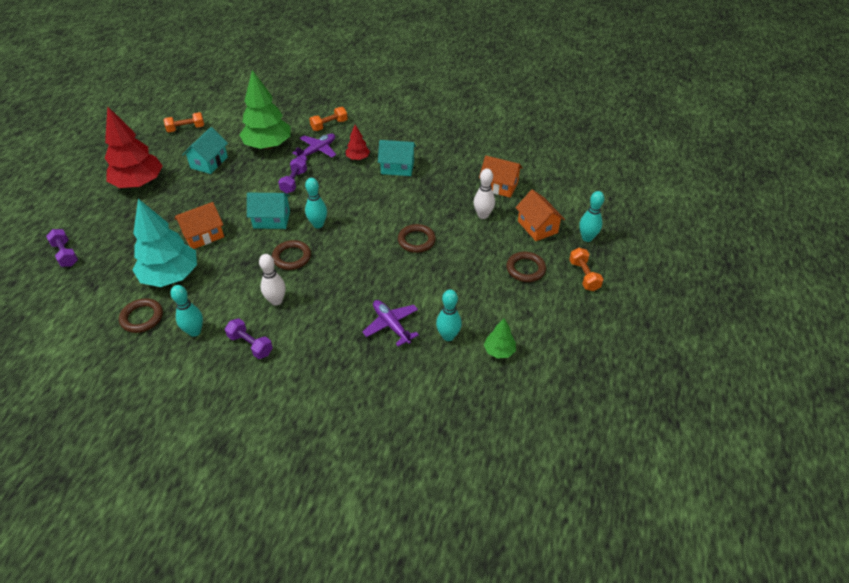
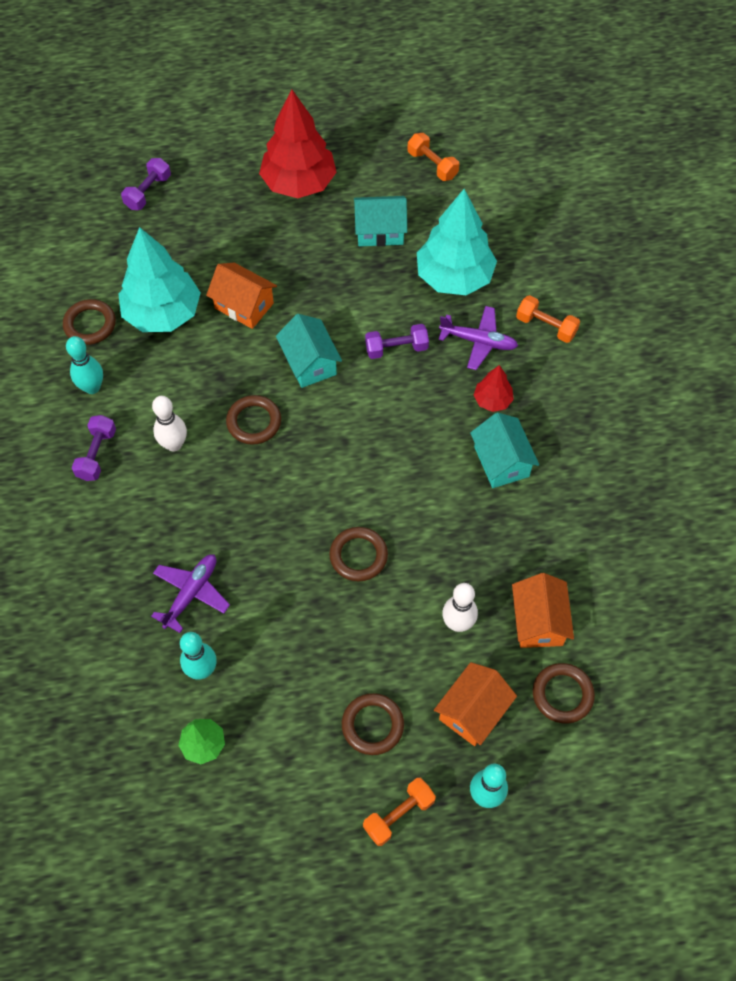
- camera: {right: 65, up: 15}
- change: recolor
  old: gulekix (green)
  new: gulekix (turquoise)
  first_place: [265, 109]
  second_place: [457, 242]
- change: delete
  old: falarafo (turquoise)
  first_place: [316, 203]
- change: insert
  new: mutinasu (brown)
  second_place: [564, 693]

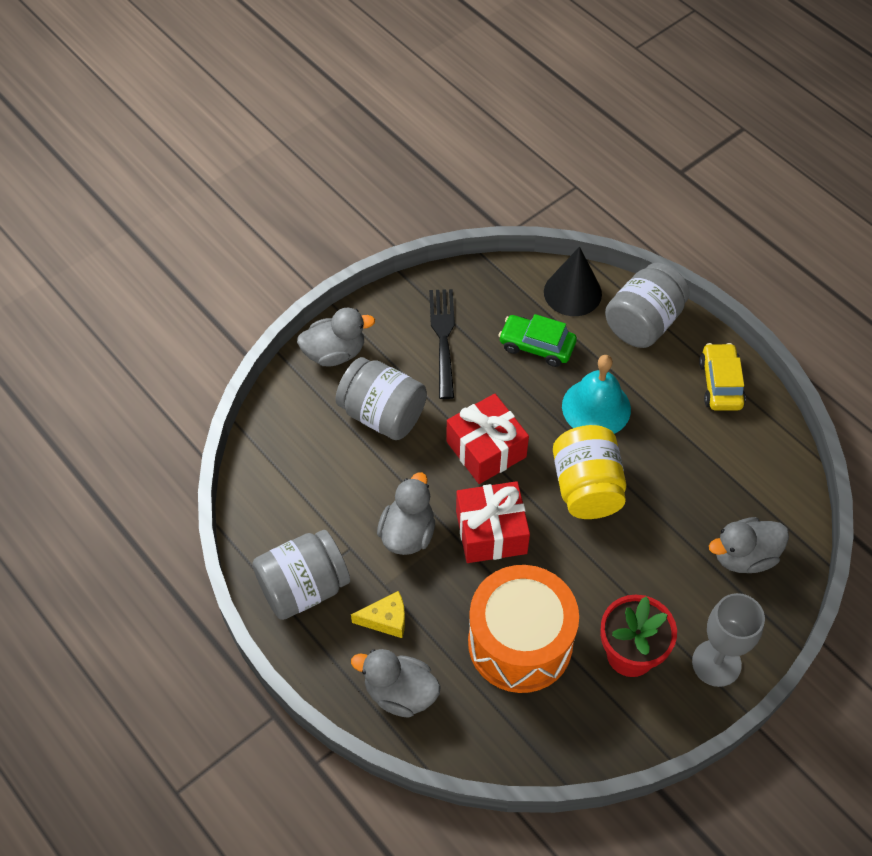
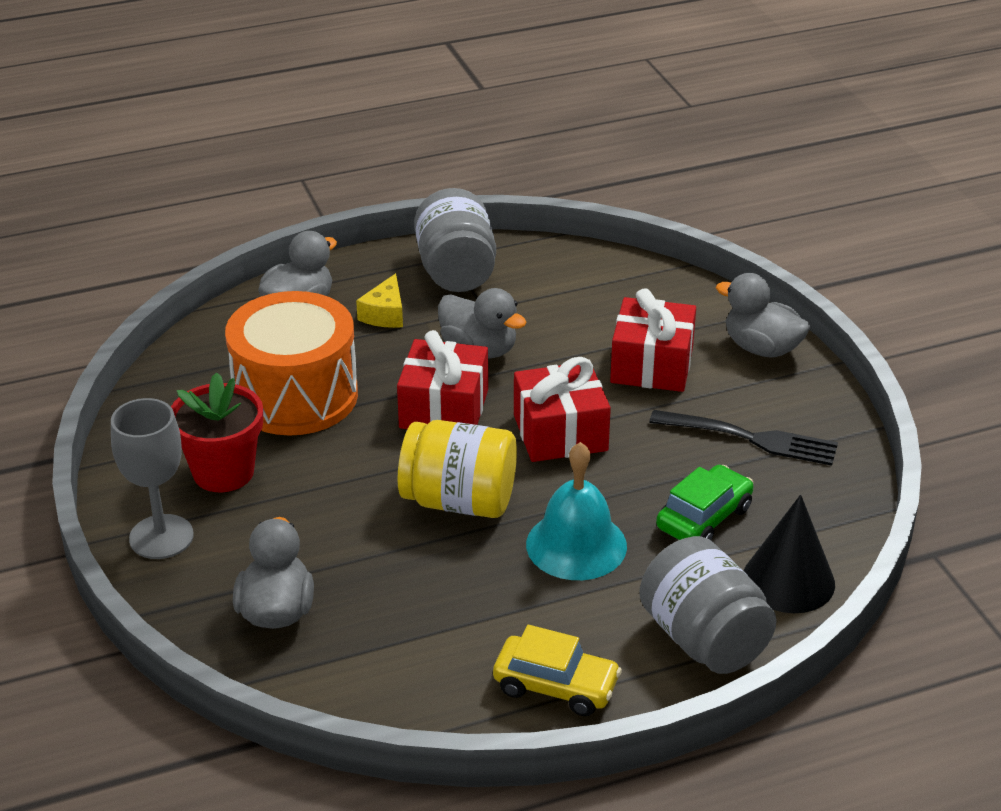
- camera: {right: 110, up: -20}
- change: rotate
  old: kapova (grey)
  first_place: [336, 337]
  second_place: [763, 315]
  degrees: 120
- change: replace
  old: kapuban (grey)
  new: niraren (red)
  first_place: [381, 398]
  second_place: [653, 340]

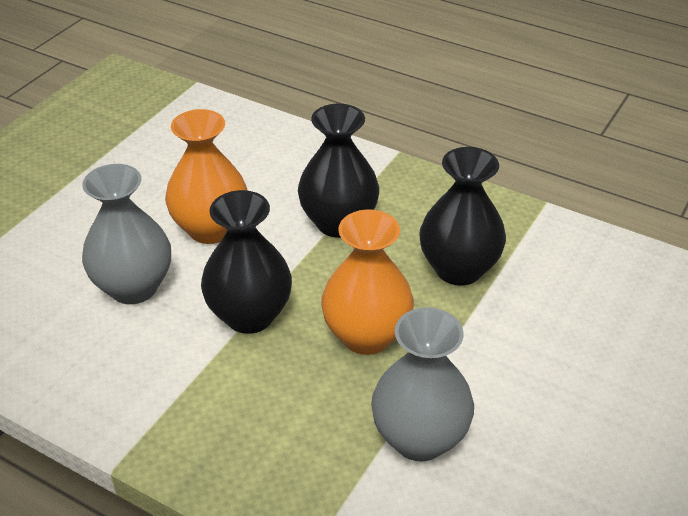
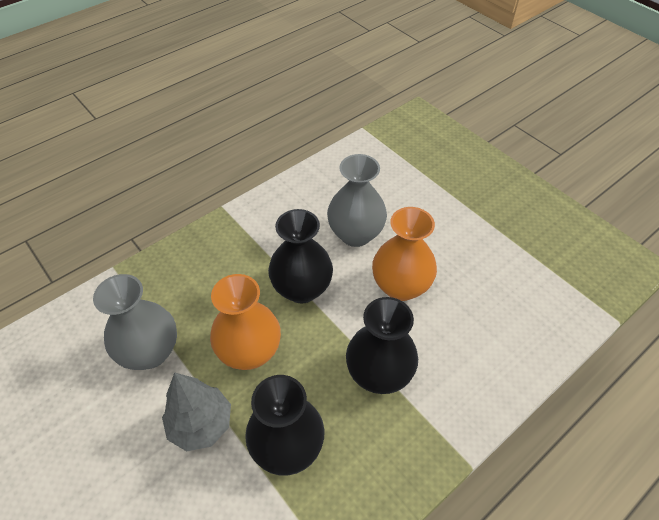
- camera: {right: 110, up: 10}
- change: insert
  new: gulekix (grey)
  second_place: [196, 411]

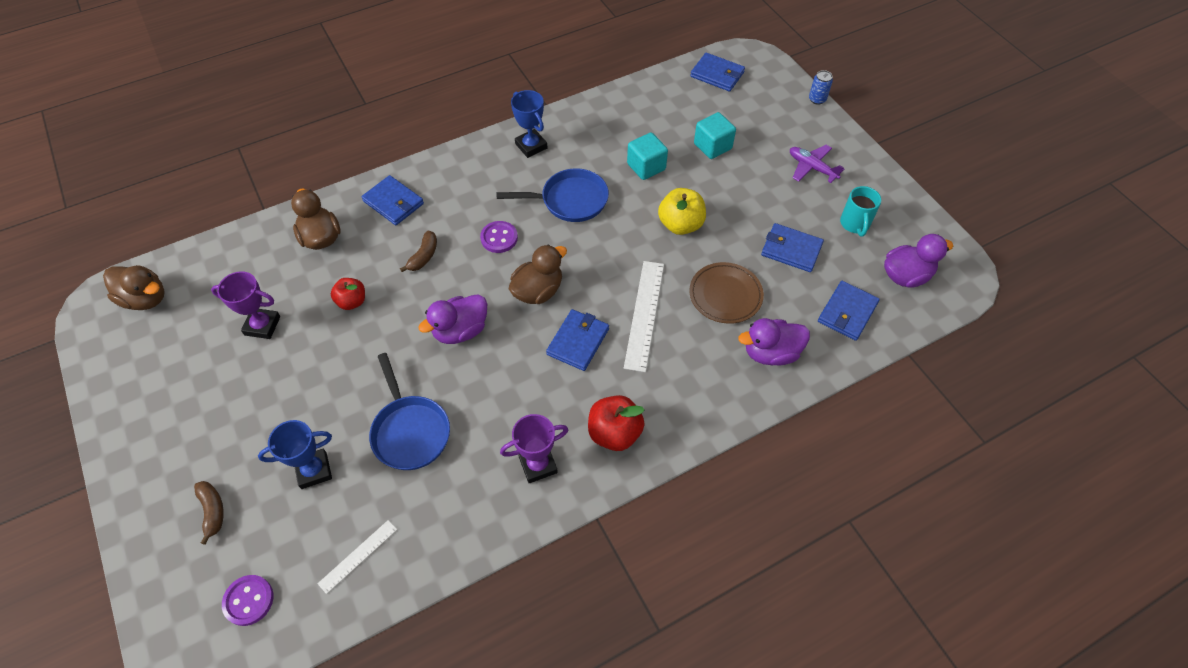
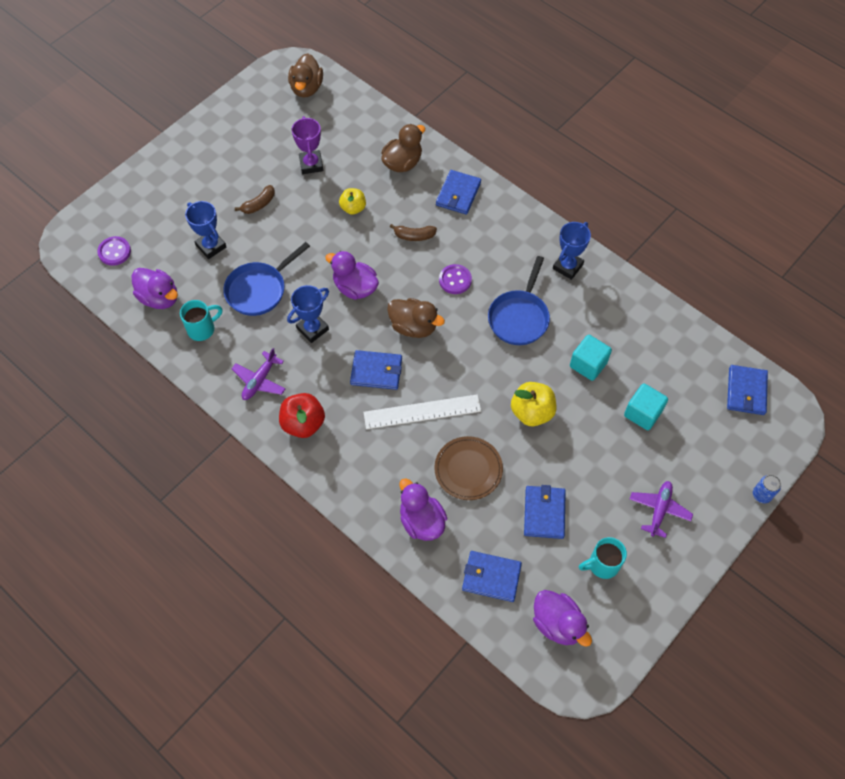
- camera: {right: 70, up: 5}
- change: move
  old: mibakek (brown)
  first_place: [209, 513]
  second_place: [255, 199]
- change: replace
  old: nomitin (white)
  new: kapova (purple)
  first_place: [357, 557]
  second_place: [155, 288]
- change: recolor
  old: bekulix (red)
  new: bekulix (yellow)
  first_place: [348, 294]
  second_place: [352, 201]
- change: rotate
  old: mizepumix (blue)
  first_place: [552, 195]
  second_place: [519, 300]
  degrees: 45
- change: replace
  old: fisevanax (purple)
  new: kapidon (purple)
  first_place: [534, 448]
  second_place: [258, 374]
- change: insert
  new: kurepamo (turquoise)
  second_place: [201, 320]
- change: insert
  new: fisevanax (blue)
  second_place: [308, 314]

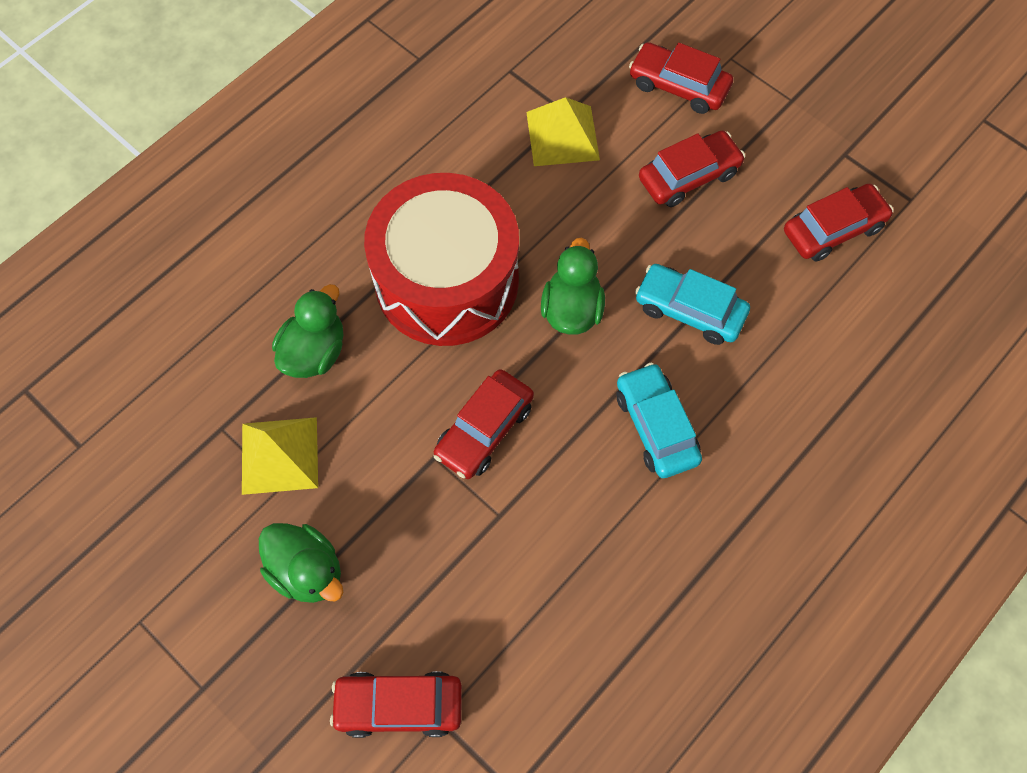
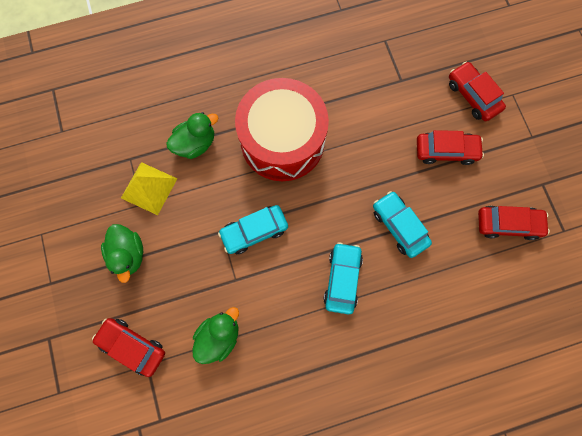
- camera: {right: 30, up: 10}
- change: recolor
  old: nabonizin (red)
  new: nabonizin (turquoise)
  first_place: [483, 424]
  second_place: [253, 229]
- change: delete
  old: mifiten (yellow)
  first_place: [563, 131]
- change: move
  old: kapova (green)
  first_place: [573, 286]
  second_place: [216, 335]

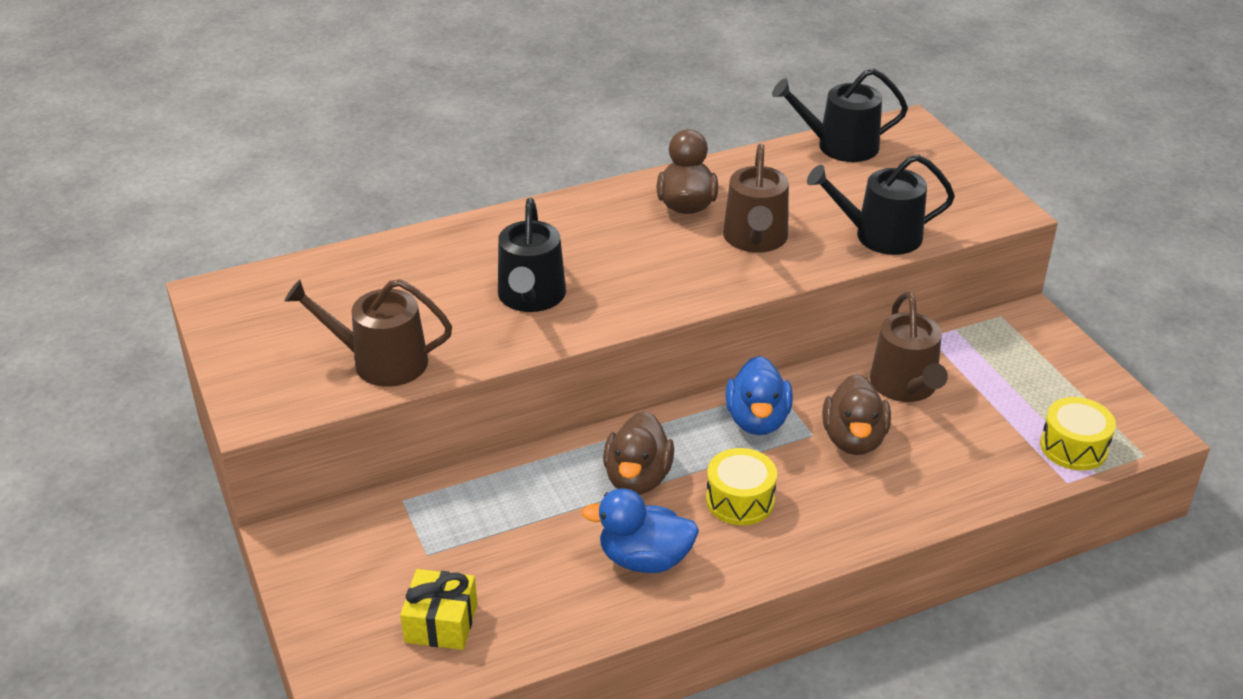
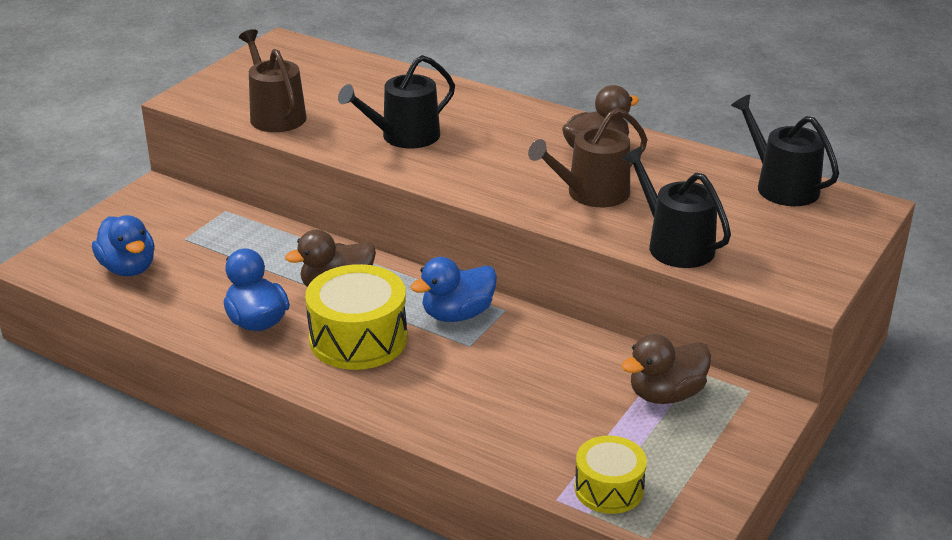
- camera: {right: 55, up: -5}
- change: replace
  old: niraren (yellow)
  new: kapova (blue)
  first_place: [438, 609]
  second_place: [123, 245]
- change: resize
  old: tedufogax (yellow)
  first_place: [741, 486]
  second_place: [356, 317]
  factor: 1.63
- change: move
  old: kapova (brown)
  first_place: [856, 414]
  second_place: [666, 369]
- change: delete
  old: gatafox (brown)
  first_place: [909, 346]

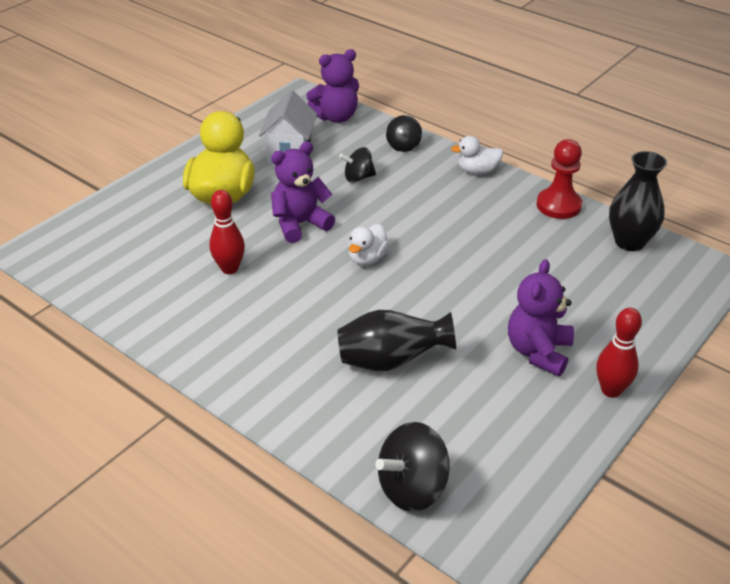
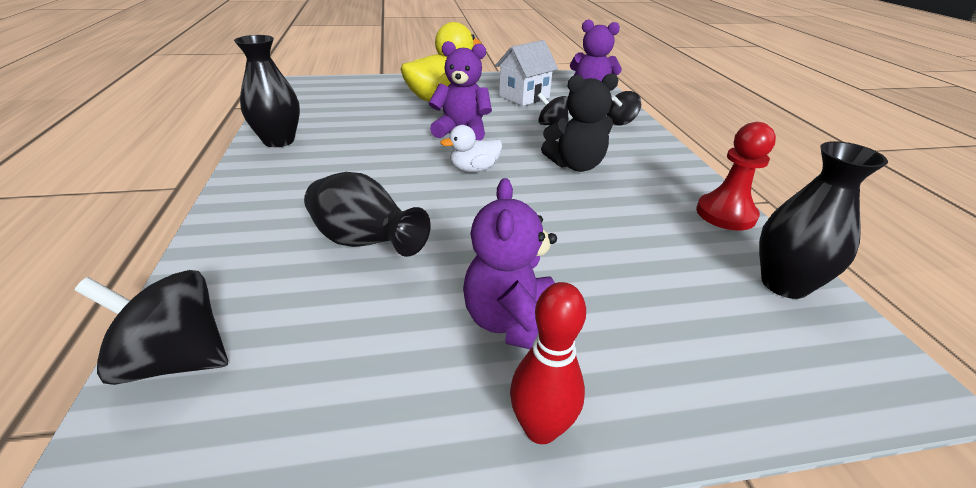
- camera: {right: 40, up: -5}
- change: delete
  old: falarafo (red)
  first_place: [227, 232]
- change: delete
  old: kapova (white)
  first_place: [477, 155]
- change: rotate
  old: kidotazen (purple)
  first_place: [541, 317]
  second_place: [510, 263]
  degrees: -60
- change: insert
  new: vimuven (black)
  second_place: [267, 91]
- change: insert
  new: kidotazen (black)
  second_place: [579, 122]

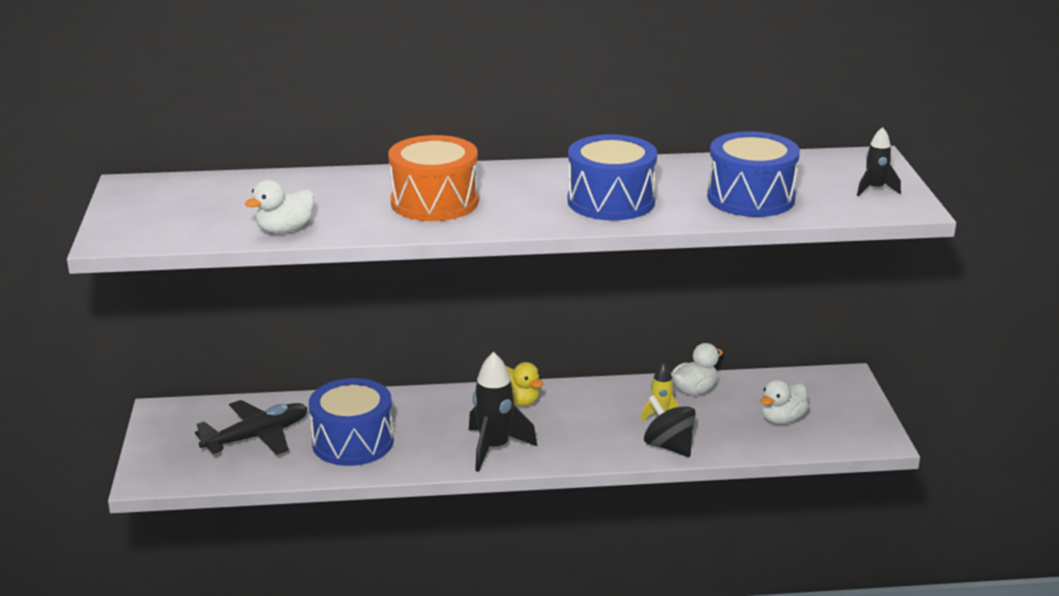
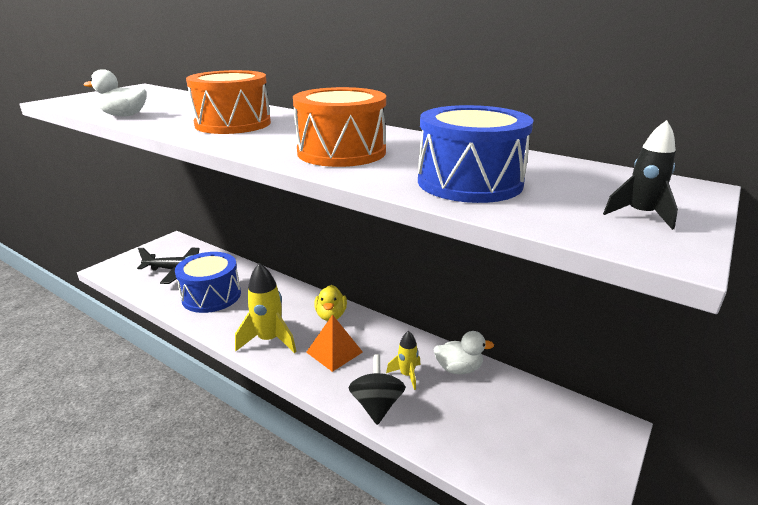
- camera: {right: 40, up: 0}
- change: recolor
  old: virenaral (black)
  new: virenaral (yellow)
  first_place: [503, 412]
  second_place: [265, 308]
- change: recolor
  old: tedufogax (blue)
  new: tedufogax (orange)
  first_place: [612, 177]
  second_place: [339, 127]
- change: delete
  old: kapova (white)
  first_place: [785, 401]
- change: insert
  new: mifiten (orange)
  second_place: [334, 343]

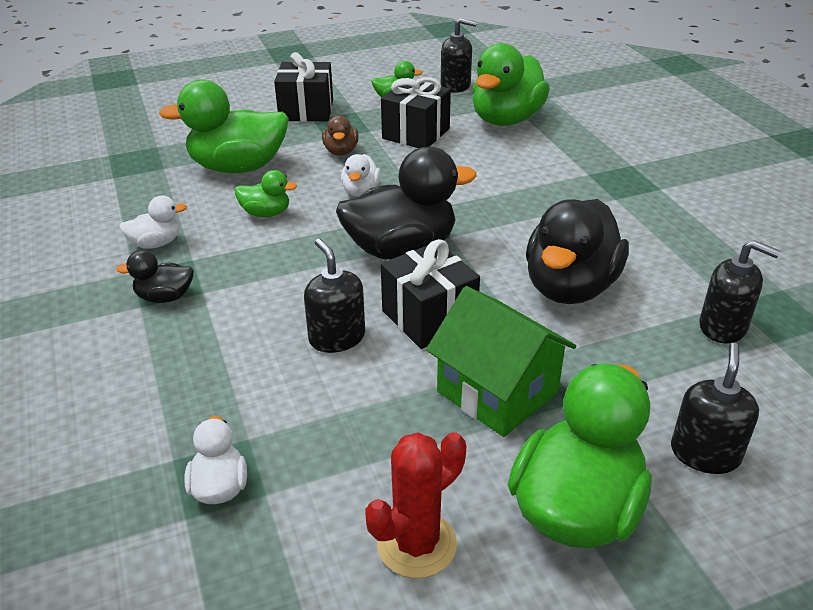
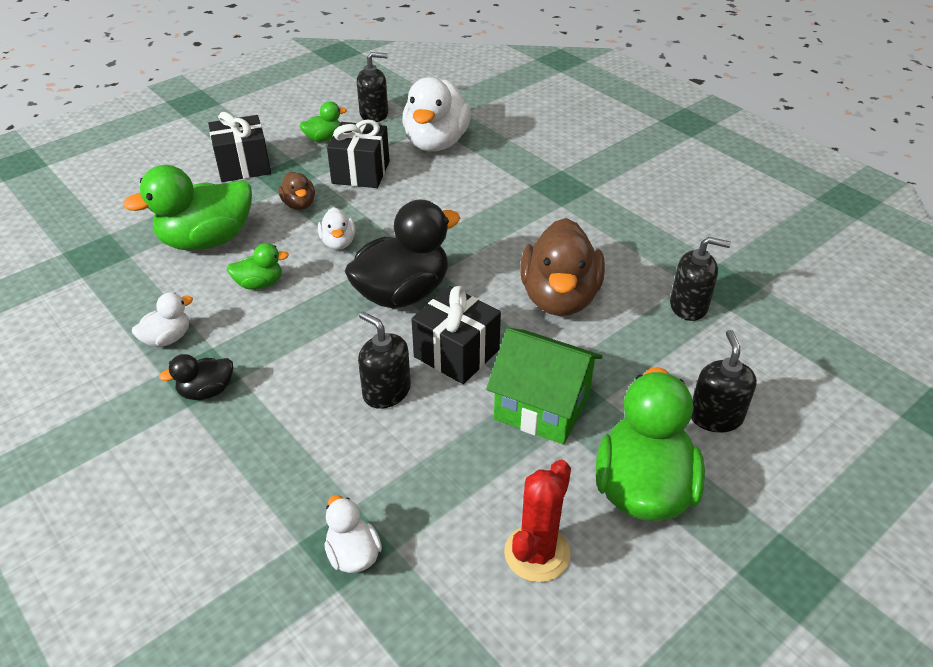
- camera: {right: -20, up: 5}
- change: recolor
  old: kapova (green)
  new: kapova (white)
  first_place: [511, 84]
  second_place: [436, 114]
- change: recolor
  old: kapova (black)
  new: kapova (brown)
  first_place: [577, 251]
  second_place: [563, 267]

